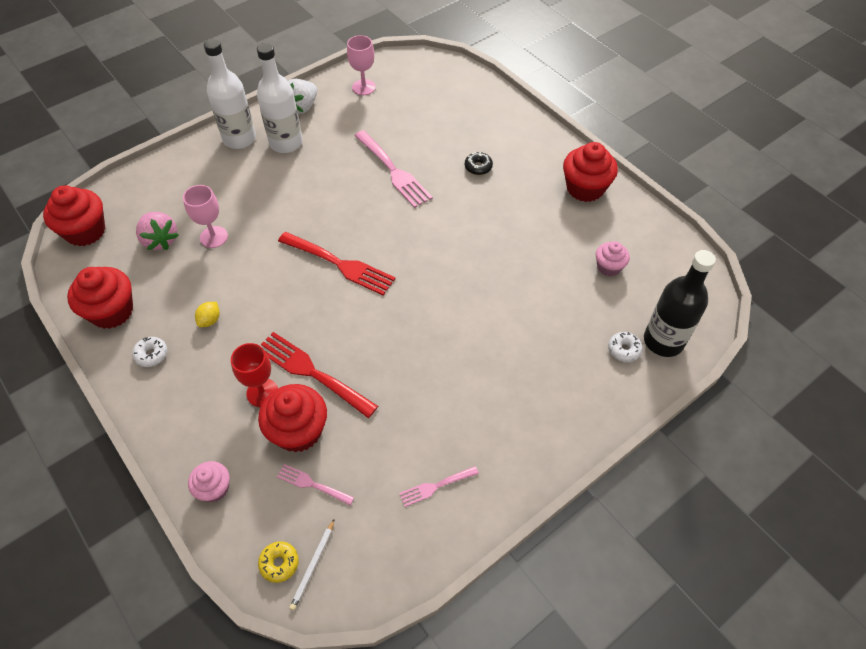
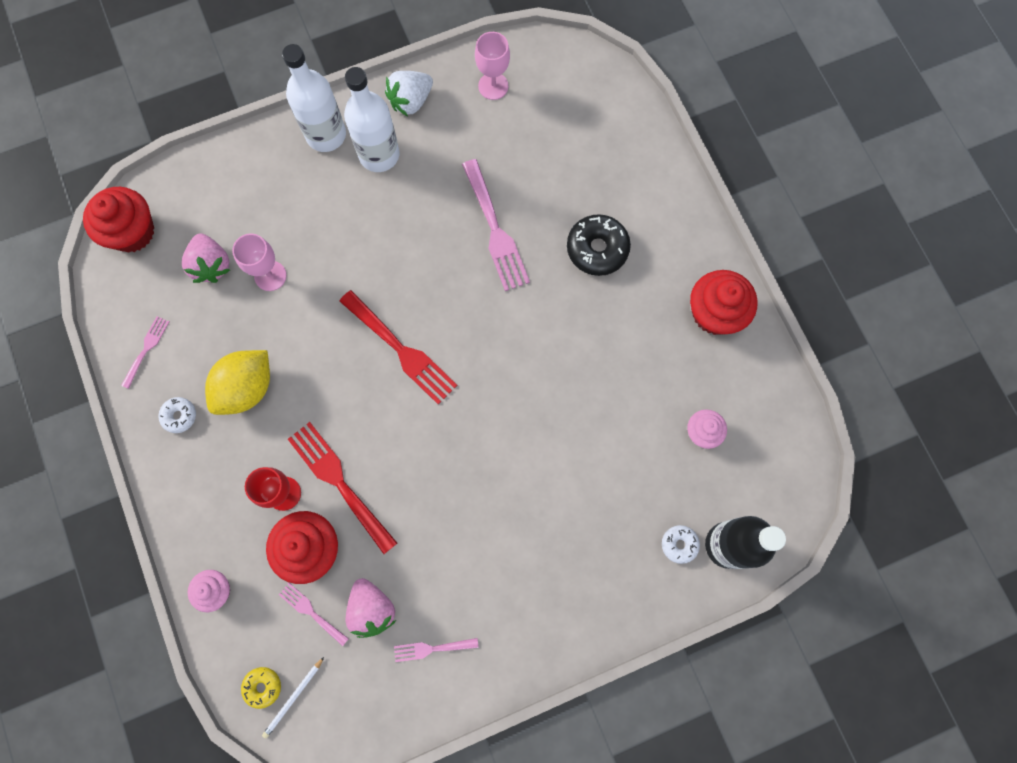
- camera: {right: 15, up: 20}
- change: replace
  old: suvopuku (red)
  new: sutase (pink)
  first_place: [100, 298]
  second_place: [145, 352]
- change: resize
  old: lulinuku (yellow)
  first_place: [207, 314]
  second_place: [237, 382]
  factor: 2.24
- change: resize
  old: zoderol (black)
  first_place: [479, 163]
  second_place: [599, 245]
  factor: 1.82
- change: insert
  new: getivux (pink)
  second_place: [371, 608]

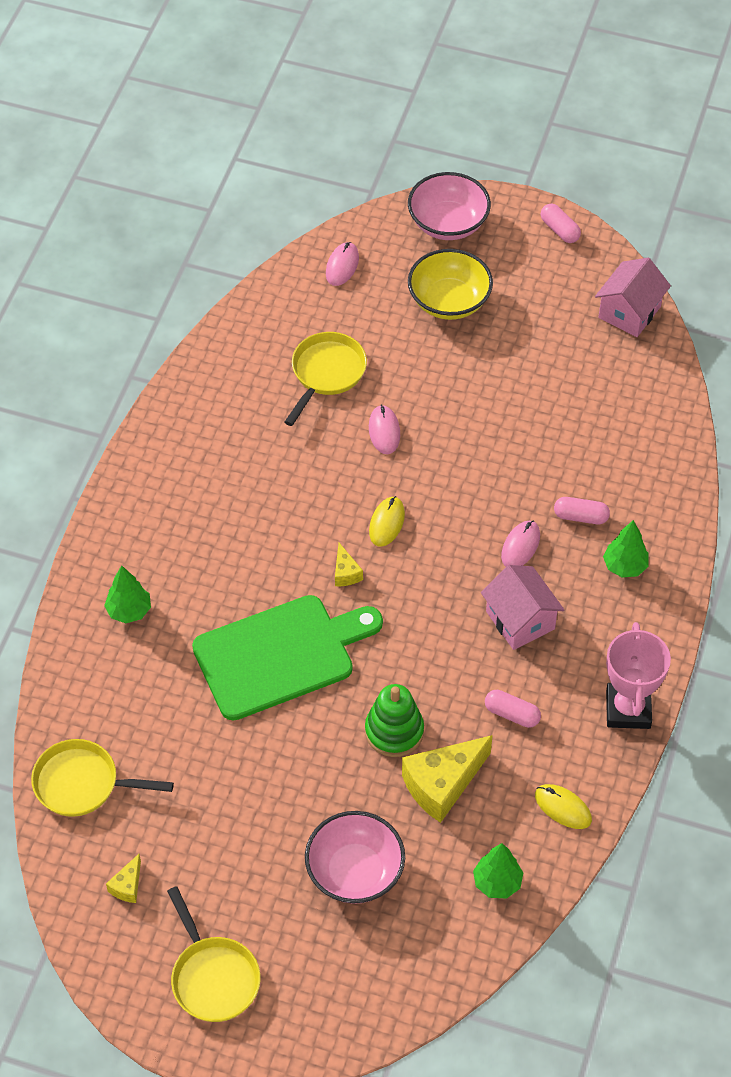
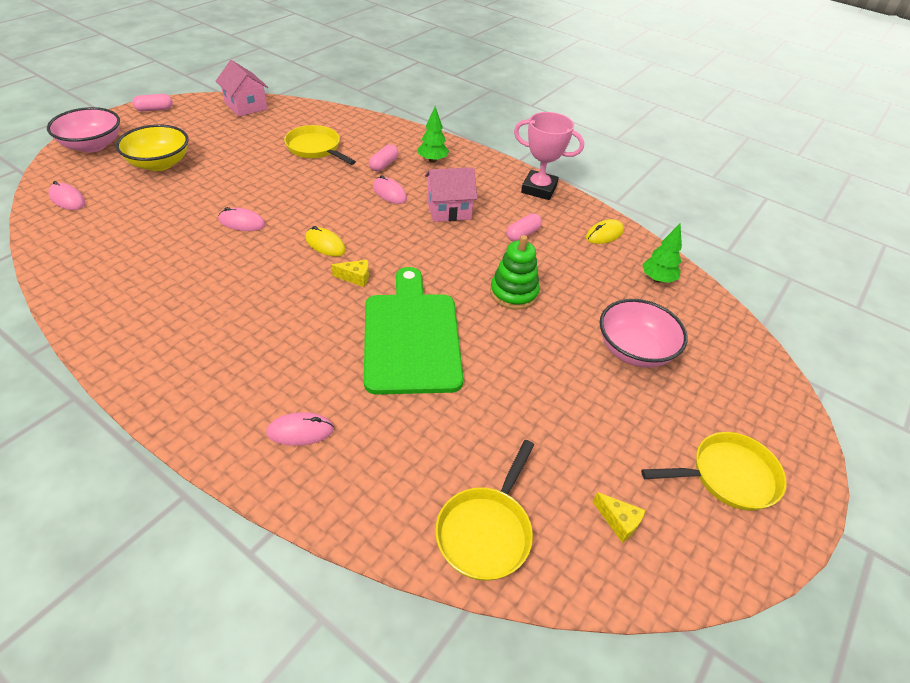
- camera: {right: -75, up: -10}
- change: replace
  old: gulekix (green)
  new: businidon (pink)
  first_place: [127, 594]
  second_place: [300, 429]
- change: move
  old: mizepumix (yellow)
  first_place: [325, 379]
  second_place: [320, 145]
- change: delete
  old: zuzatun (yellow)
  first_place: [447, 779]

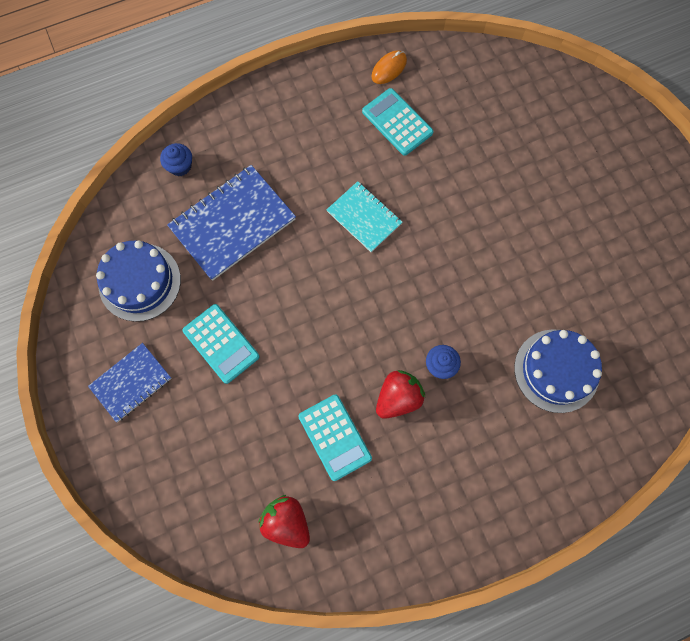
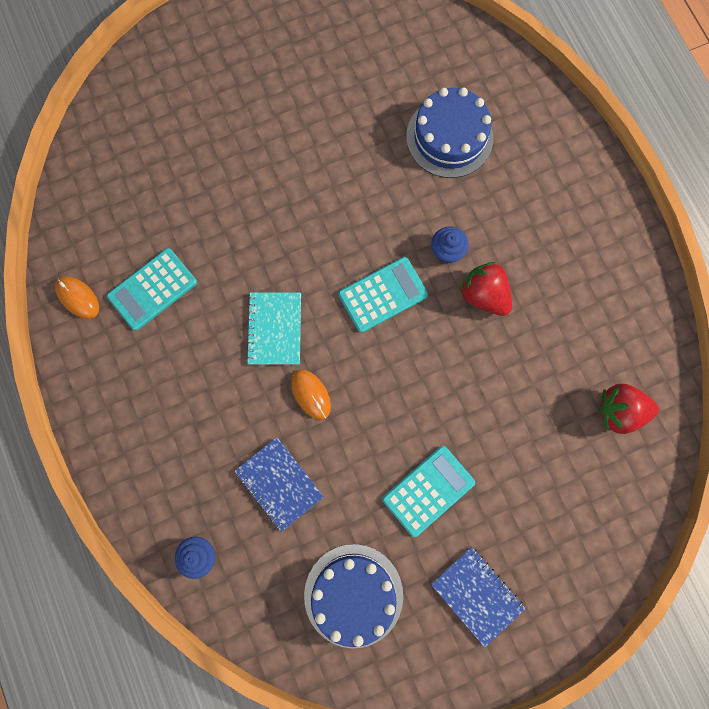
- camera: {right: -90, up: 5}
- change: resize
  old: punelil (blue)
  first_place: [231, 223]
  second_place: [279, 484]
  factor: 0.61
- change: rotate
  old: getivux (red)
  first_place: [284, 521]
  second_place: [628, 409]
  degrees: 45
- change: move
  old: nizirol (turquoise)
  first_place: [335, 437]
  second_place: [383, 295]
- change: rotate
  old: punelil (turquoise)
  first_place: [364, 216]
  second_place: [273, 328]
  degrees: -45
- change: insert
  new: businidon (orange)
  second_place: [311, 394]

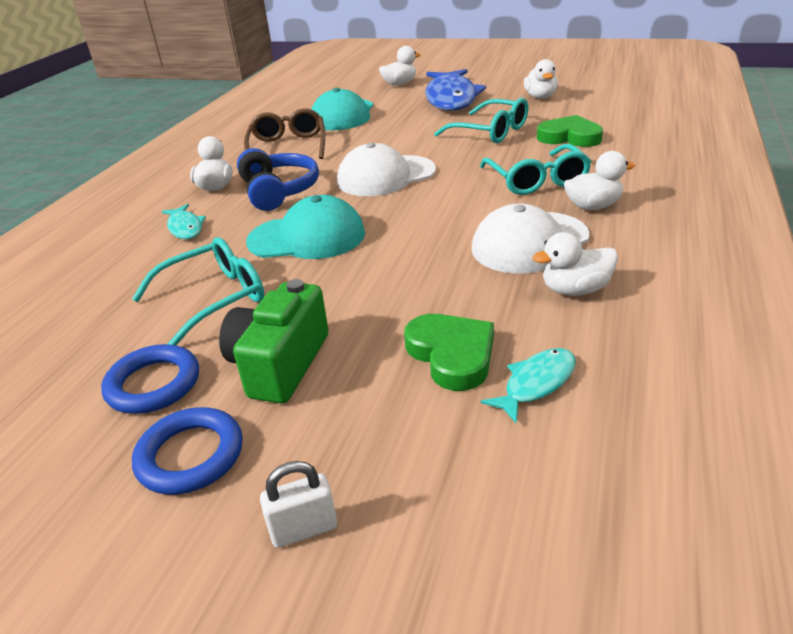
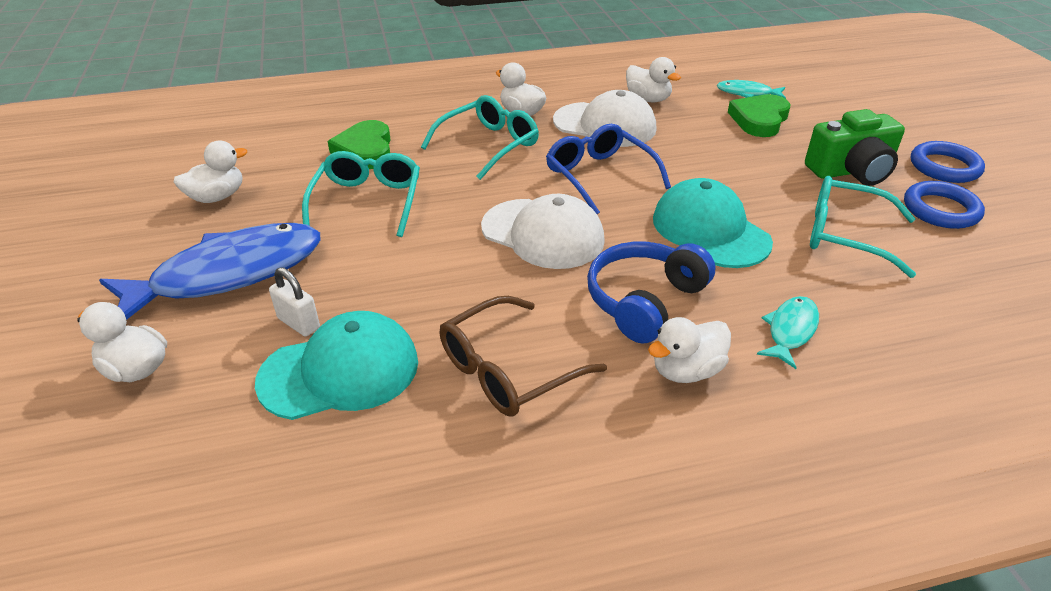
- camera: {right: -125, up: 5}
- change: move
  old: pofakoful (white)
  first_place: [298, 504]
  second_place: [294, 302]
- change: insert
  new: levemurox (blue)
  second_place: [608, 169]

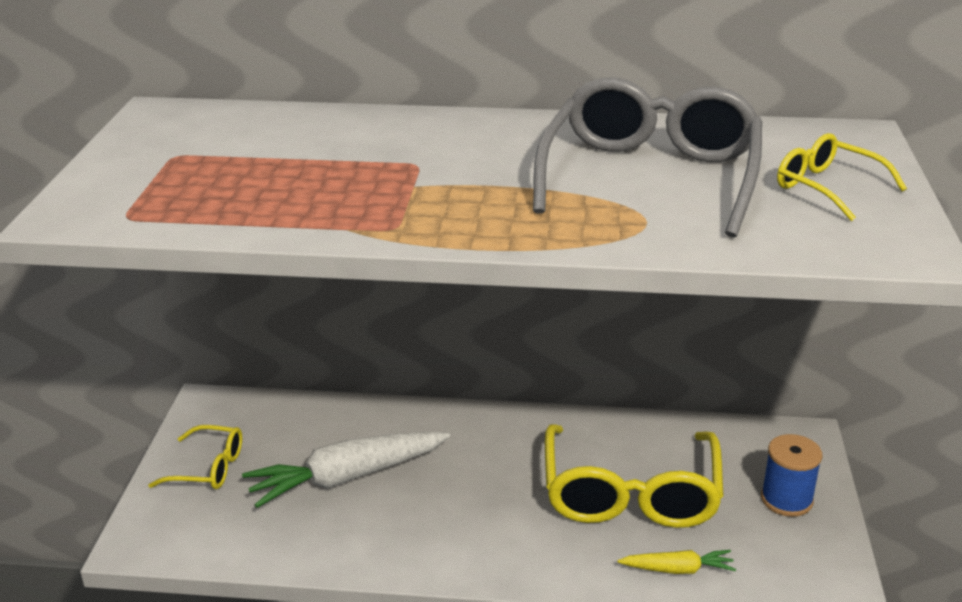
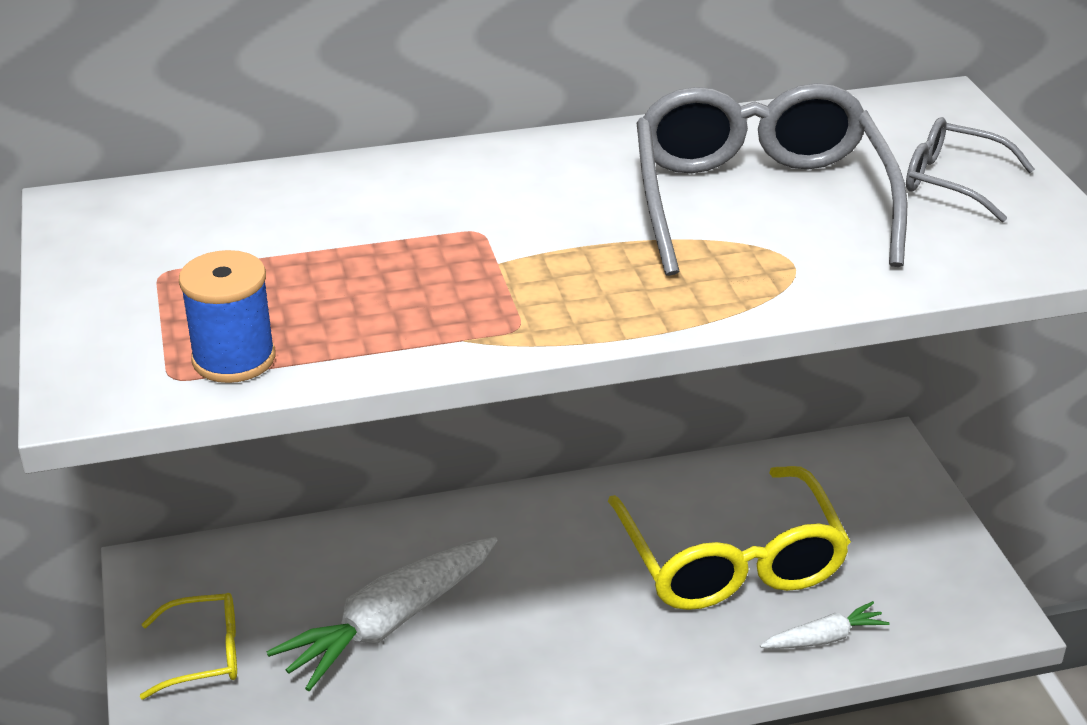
- camera: {right: -20, up: 5}
- change: recolor
  old: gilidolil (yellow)
  new: gilidolil (white)
  first_place: [676, 562]
  second_place: [824, 625]
- change: move
  old: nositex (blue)
  first_place: [792, 475]
  second_place: [227, 316]
- change: recolor
  old: levemurox (yellow)
  new: levemurox (grey)
  first_place: [842, 177]
  second_place: [970, 169]

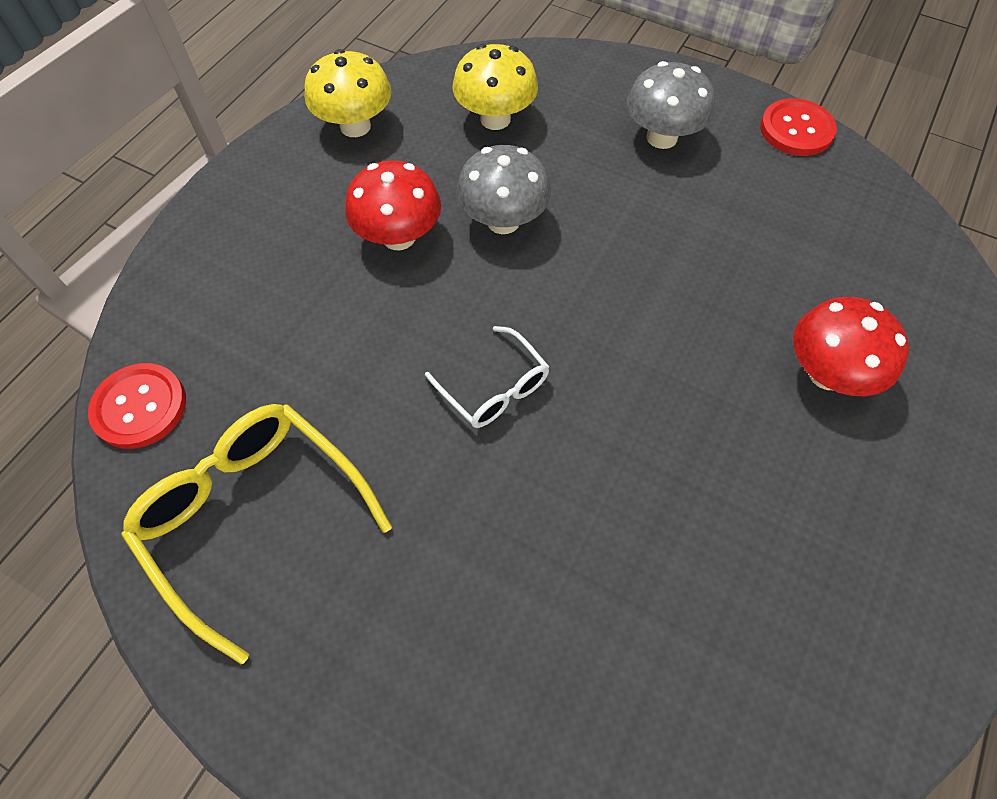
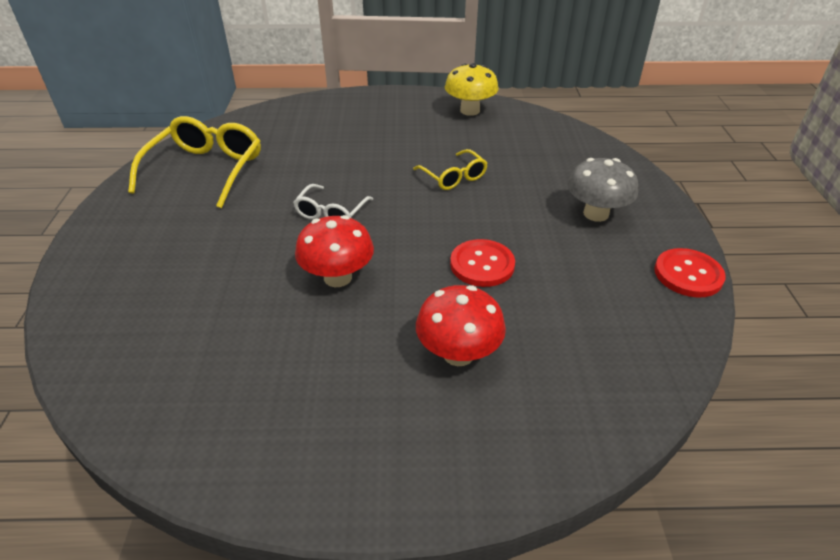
- camera: {right: 60, up: -20}
- change: move
  old: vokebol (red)
  first_place: [137, 406]
  second_place: [482, 263]
- change: move
  old: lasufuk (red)
  first_place: [393, 205]
  second_place: [334, 251]
- change: delete
  old: lasufuk (yellow)
  first_place: [495, 87]
- change: replace
  old: lasufuk (grey)
  new: levemurox (yellow)
  first_place: [503, 189]
  second_place: [450, 169]

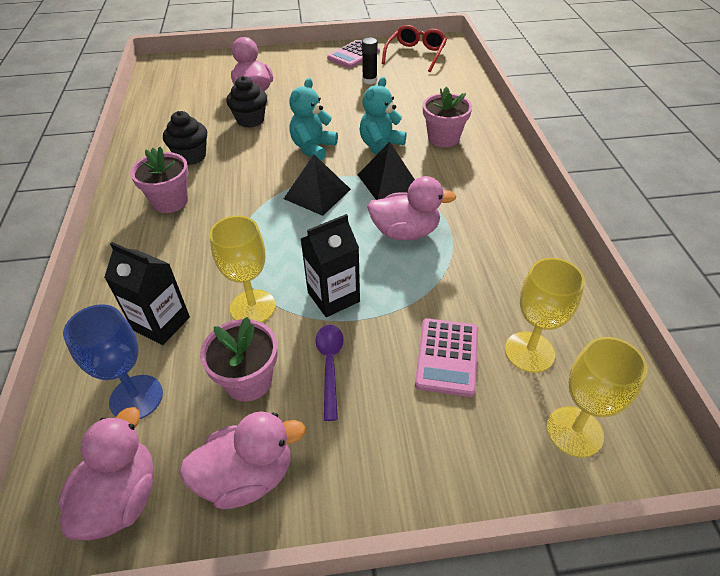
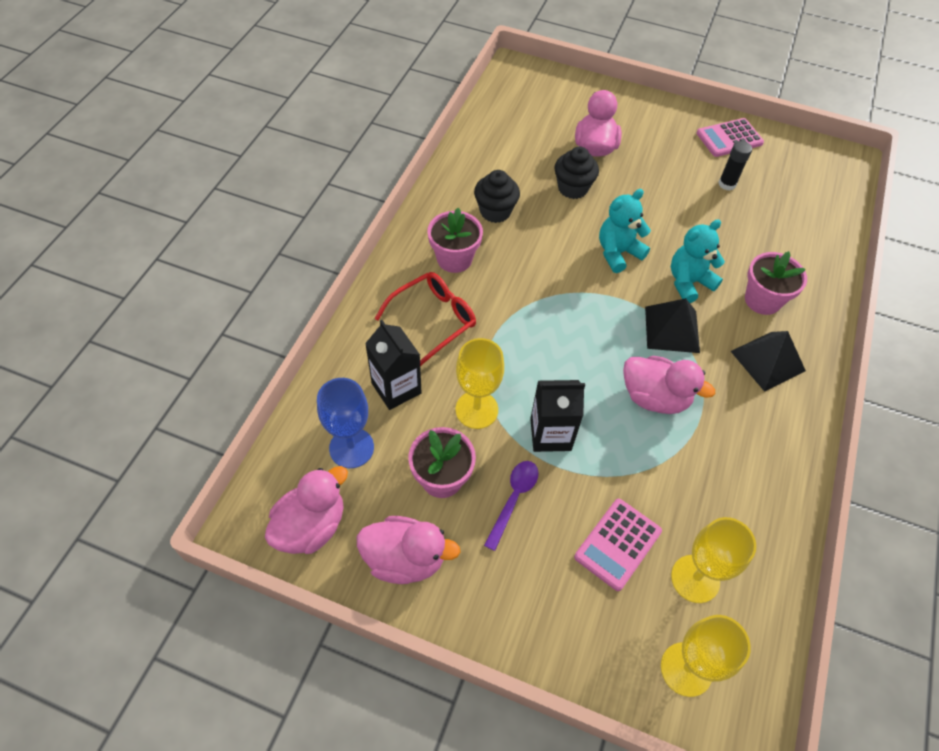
- camera: {right: 25, up: 10}
- change: move
  old: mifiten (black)
  first_place: [317, 185]
  second_place: [768, 361]
- change: move
  old: levemurox (red)
  first_place: [414, 48]
  second_place: [425, 319]

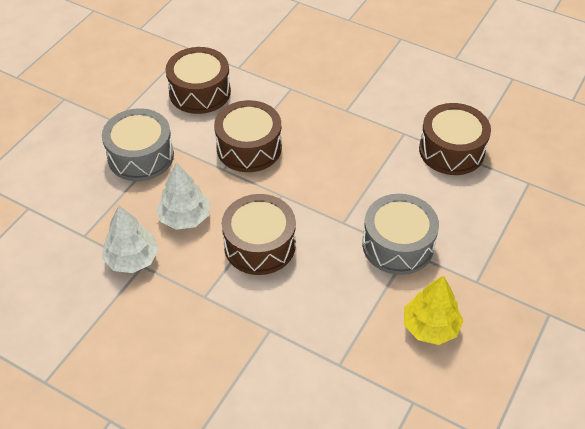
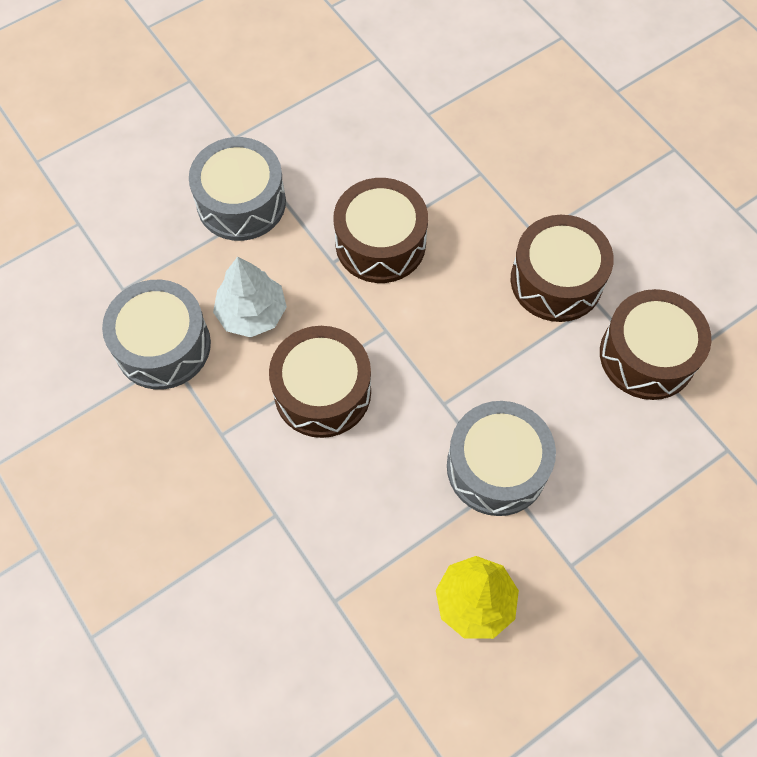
- camera: {right: 25, up: 15}
- change: replace
  old: gulekix (white)
  new: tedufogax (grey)
  first_place: [130, 239]
  second_place: [156, 335]
- change: move
  old: tedufogax (brown)
  first_place: [198, 80]
  second_place: [562, 268]

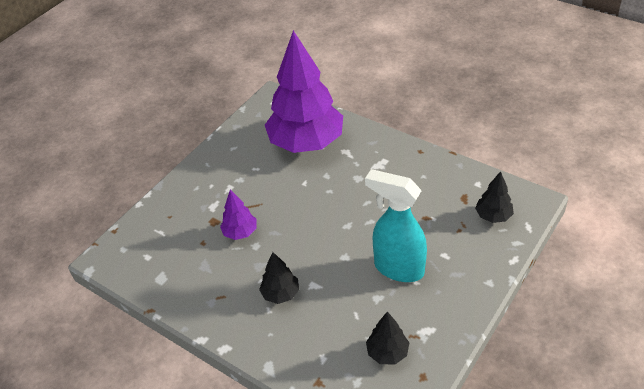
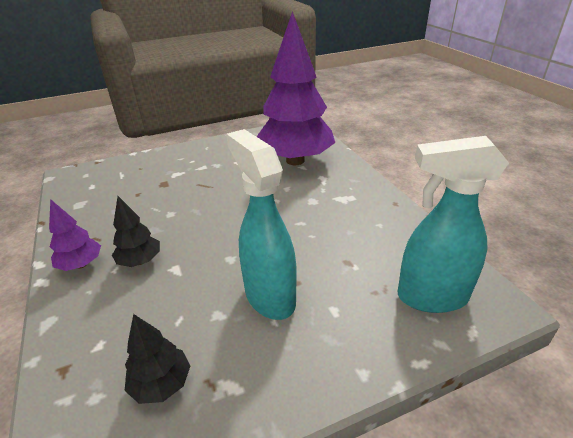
- camera: {right: 30, up: -10}
- change: move
  old: gulekix (purple)
  first_place: [238, 215]
  second_place: [75, 235]
- change: replace
  old: gulekix (black)
  new: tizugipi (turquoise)
  first_place: [494, 197]
  second_place: [453, 224]

